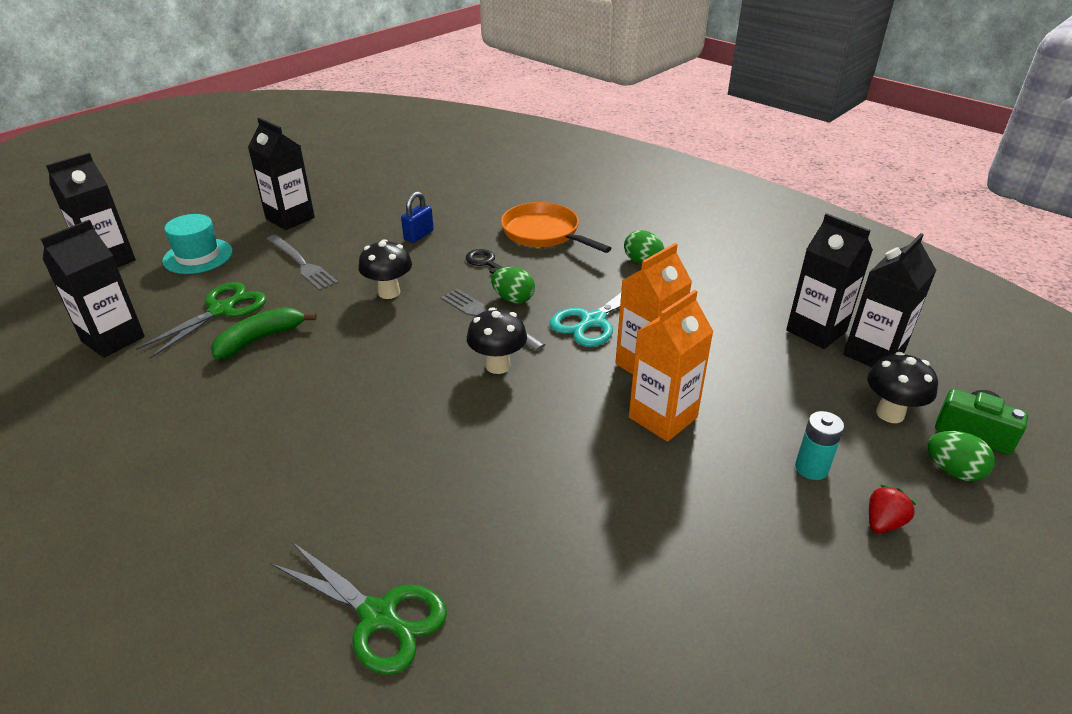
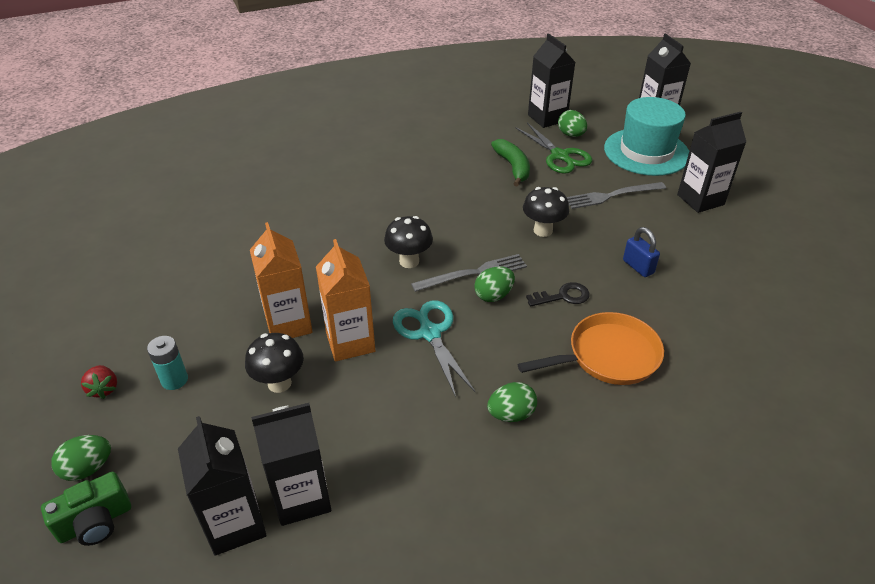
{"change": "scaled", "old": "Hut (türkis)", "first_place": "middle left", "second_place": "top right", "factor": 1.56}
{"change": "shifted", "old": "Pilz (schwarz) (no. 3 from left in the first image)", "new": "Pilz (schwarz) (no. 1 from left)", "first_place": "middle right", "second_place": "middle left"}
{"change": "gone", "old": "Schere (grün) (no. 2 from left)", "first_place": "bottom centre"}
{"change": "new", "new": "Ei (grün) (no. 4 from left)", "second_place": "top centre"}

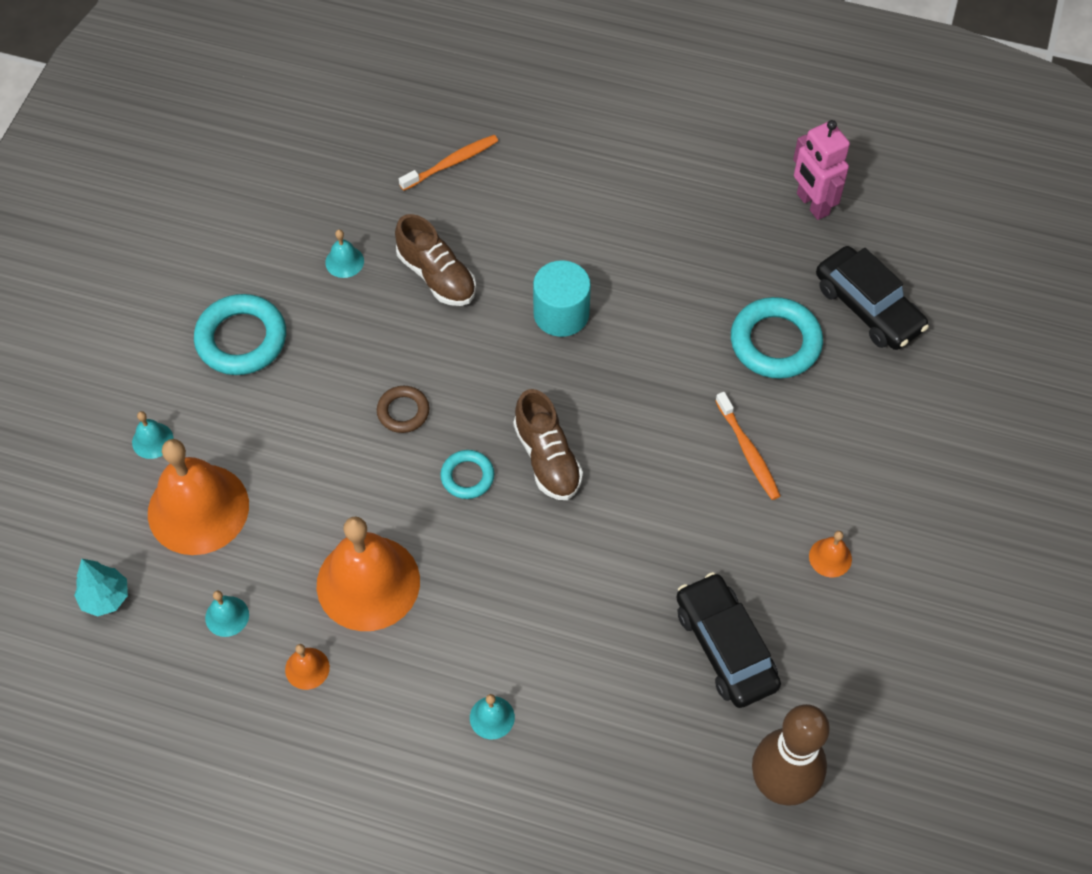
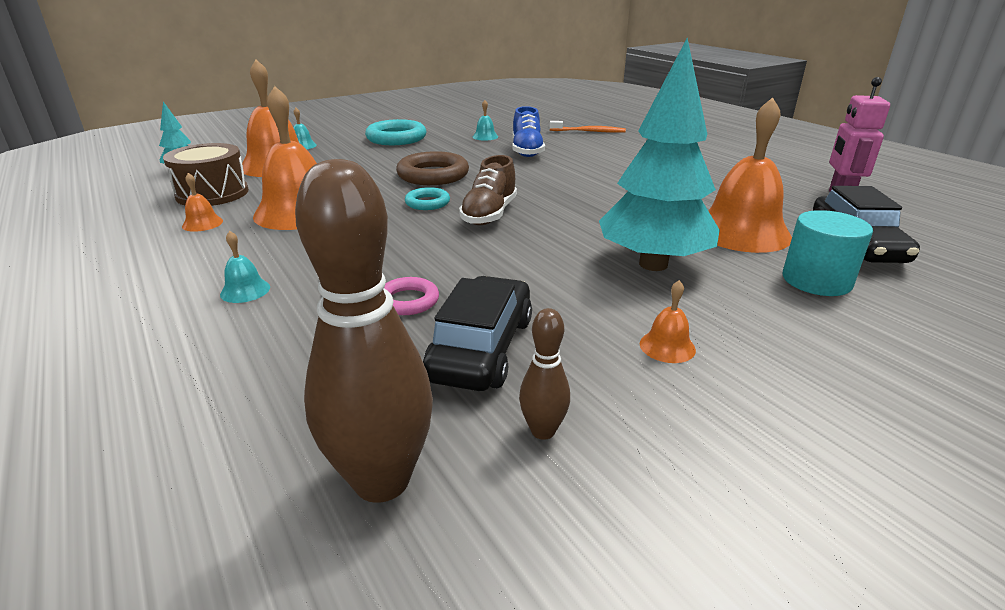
{"change": "repainted", "old": "Schuh (braun) (no. 1 from left)", "new": "Schuh (blau)", "first_place": "top centre", "second_place": "top centre"}
{"change": "shifted", "old": "Vollzylinder (türkis)", "first_place": "centre", "second_place": "middle right"}
{"change": "swapped", "old": "Ring (türkis) (no. 3 from left)", "new": "Glocke (orange) (no. 5 from left)", "first_place": "middle right", "second_place": "top right"}
{"change": "scaled", "old": "Ring (braun)", "first_place": "centre", "second_place": "top centre", "factor": 1.79}
{"change": "swapped", "old": "Zahnbürste (orange) (no. 2 from left)", "new": "Baum (türkis) (no. 2 from left)", "first_place": "middle right", "second_place": "top centre"}
{"change": "swapped", "old": "Glocke (türkis) (no. 2 from left)", "new": "Trommel (braun)", "first_place": "bottom left", "second_place": "top left"}
{"change": "new", "new": "Ring (rosa)", "second_place": "centre"}
{"change": "new", "new": "Bowlingkegel (braun) (no. 2 from left)", "second_place": "centre"}

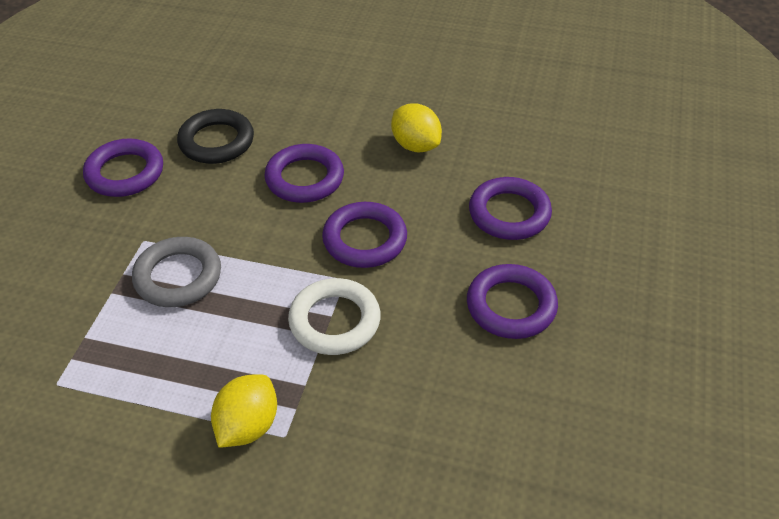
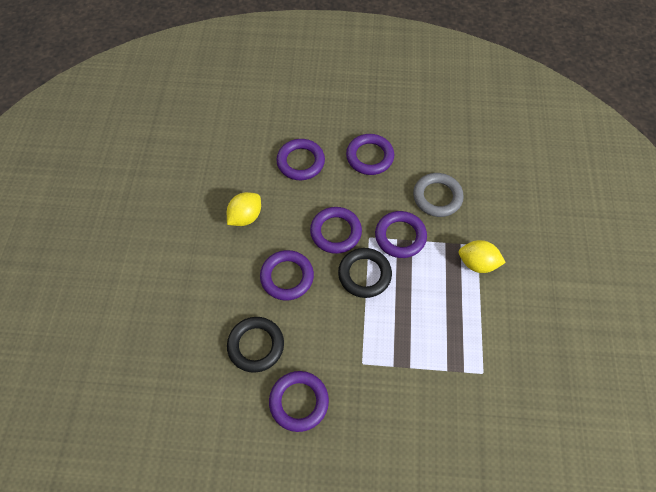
{"change": "shifted", "old": "Ring (grau)", "first_place": "middle left", "second_place": "middle right"}
{"change": "repainted", "old": "Ring (weiß)", "new": "Ring (lila) (no. 6 from left)", "first_place": "centre", "second_place": "centre"}
{"change": "new", "new": "Ring (schwarz) (no. 2 from left)", "second_place": "centre"}

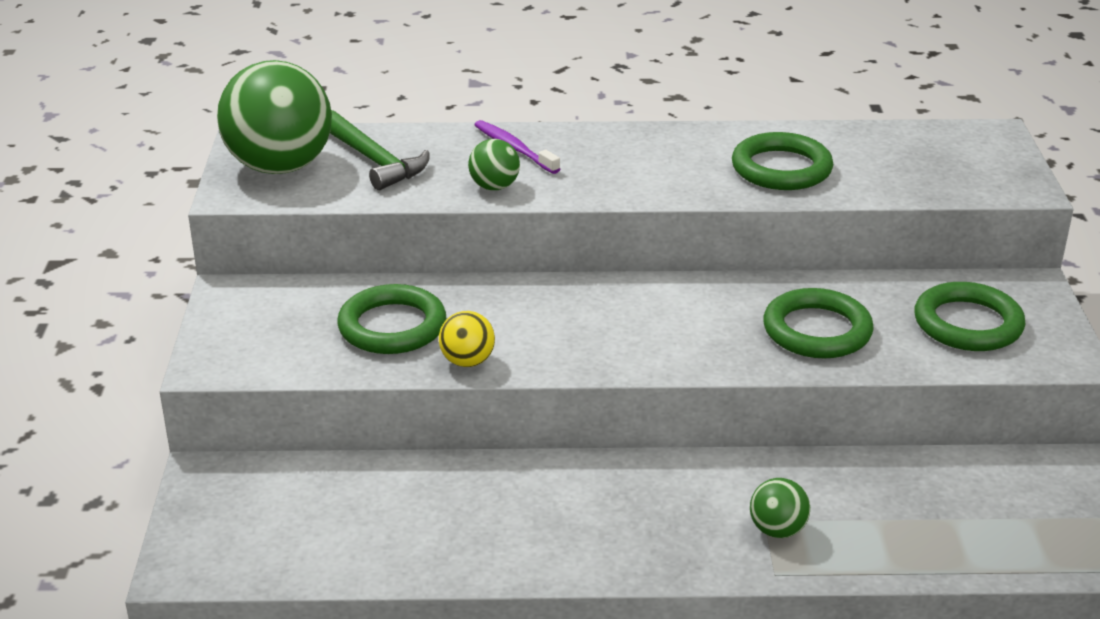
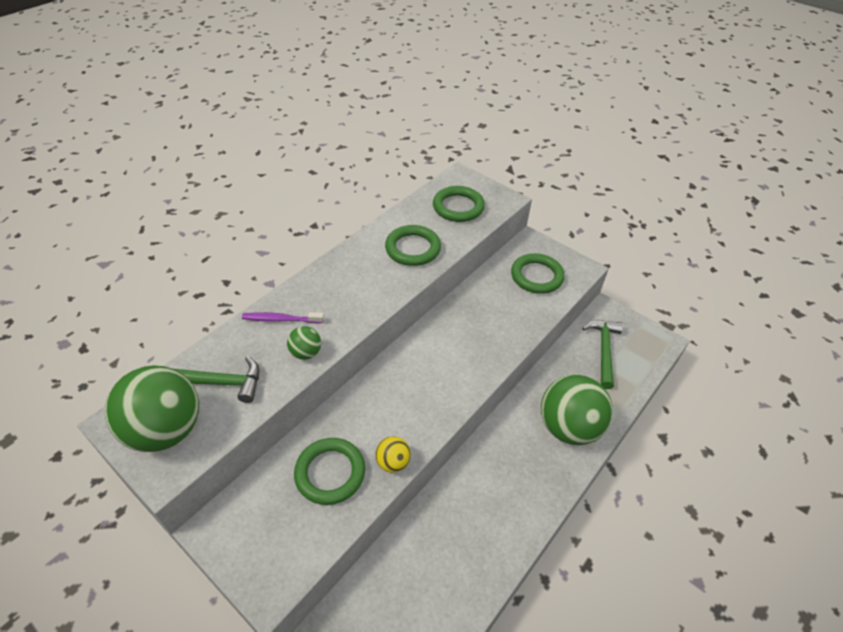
{"change": "shifted", "old": "Ring (grün) (no. 3 from left)", "first_place": "middle right", "second_place": "top centre"}
{"change": "scaled", "old": "Ball (grün) (no. 3 from left)", "first_place": "bottom right", "second_place": "middle right", "factor": 2.21}
{"change": "new", "new": "Hammer (grün) (no. 2 from left)", "second_place": "middle right"}

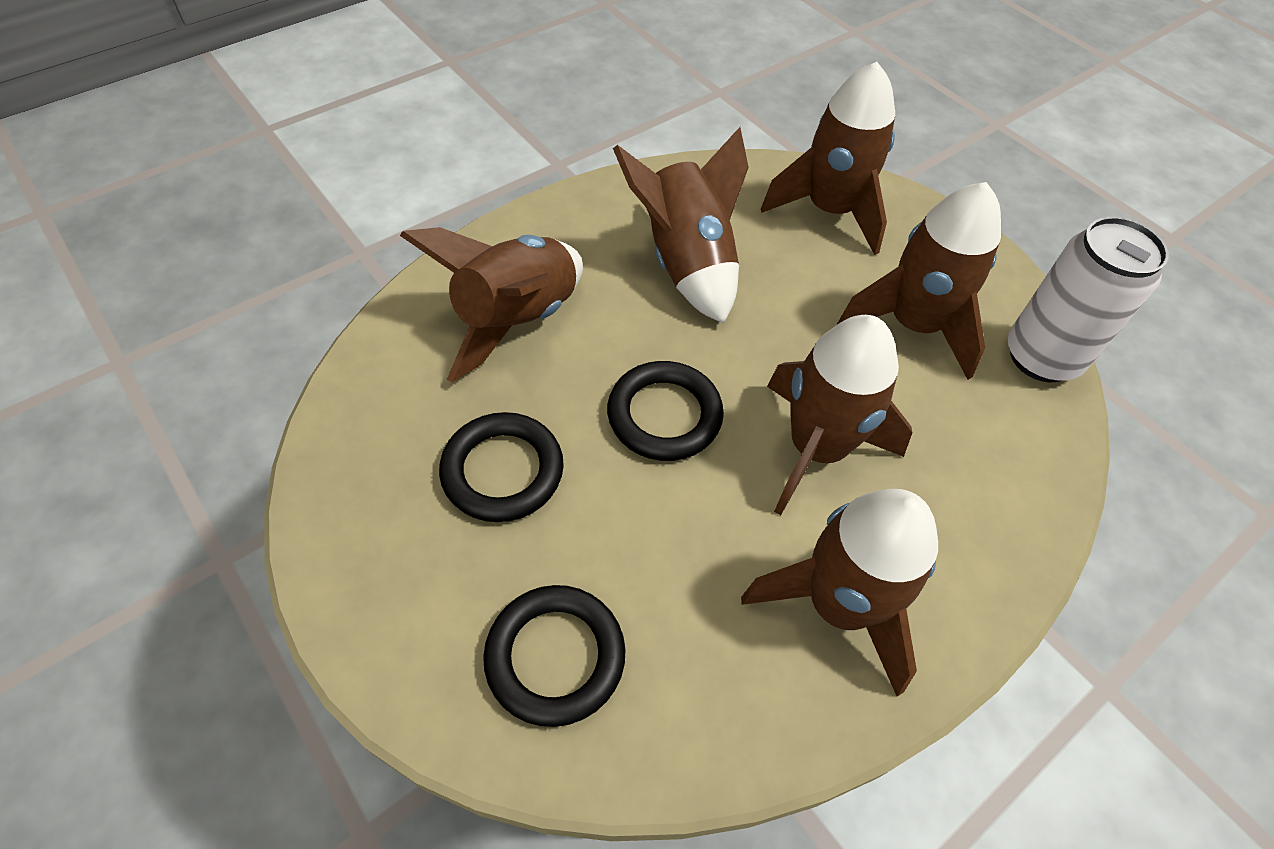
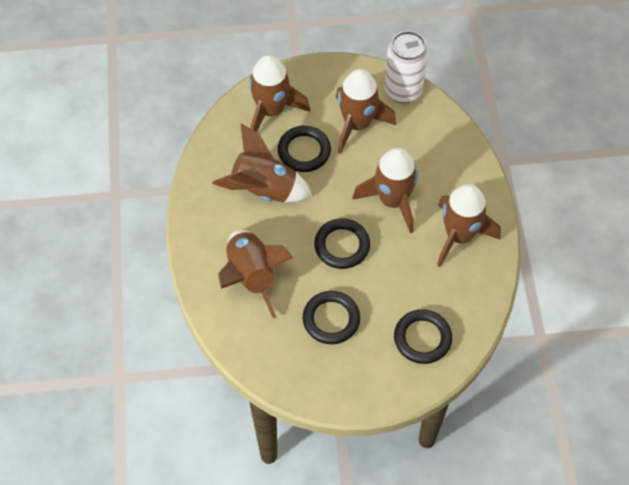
{"change": "new", "new": "Ring (schwarz) (no. 1 from left)", "second_place": "top centre"}

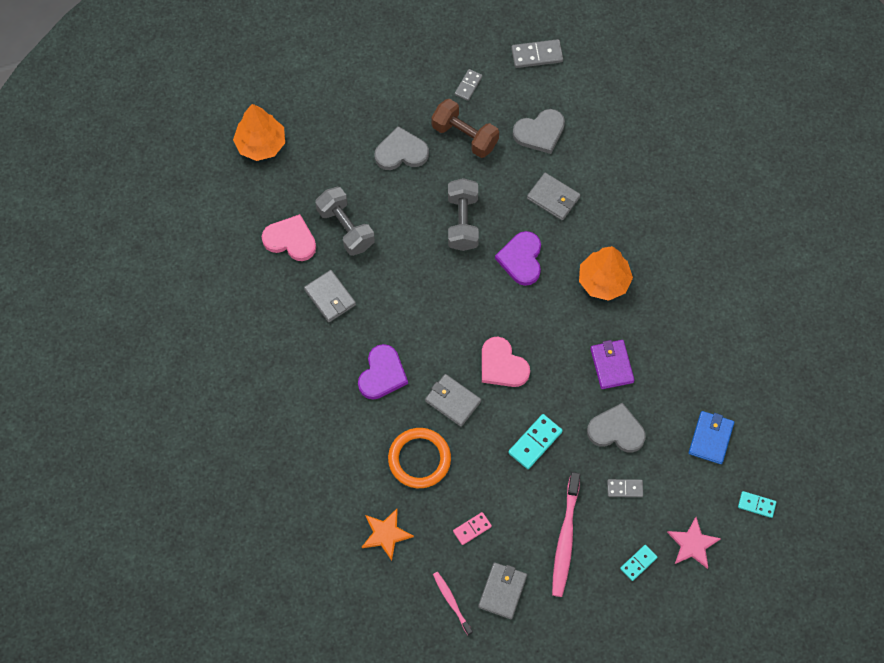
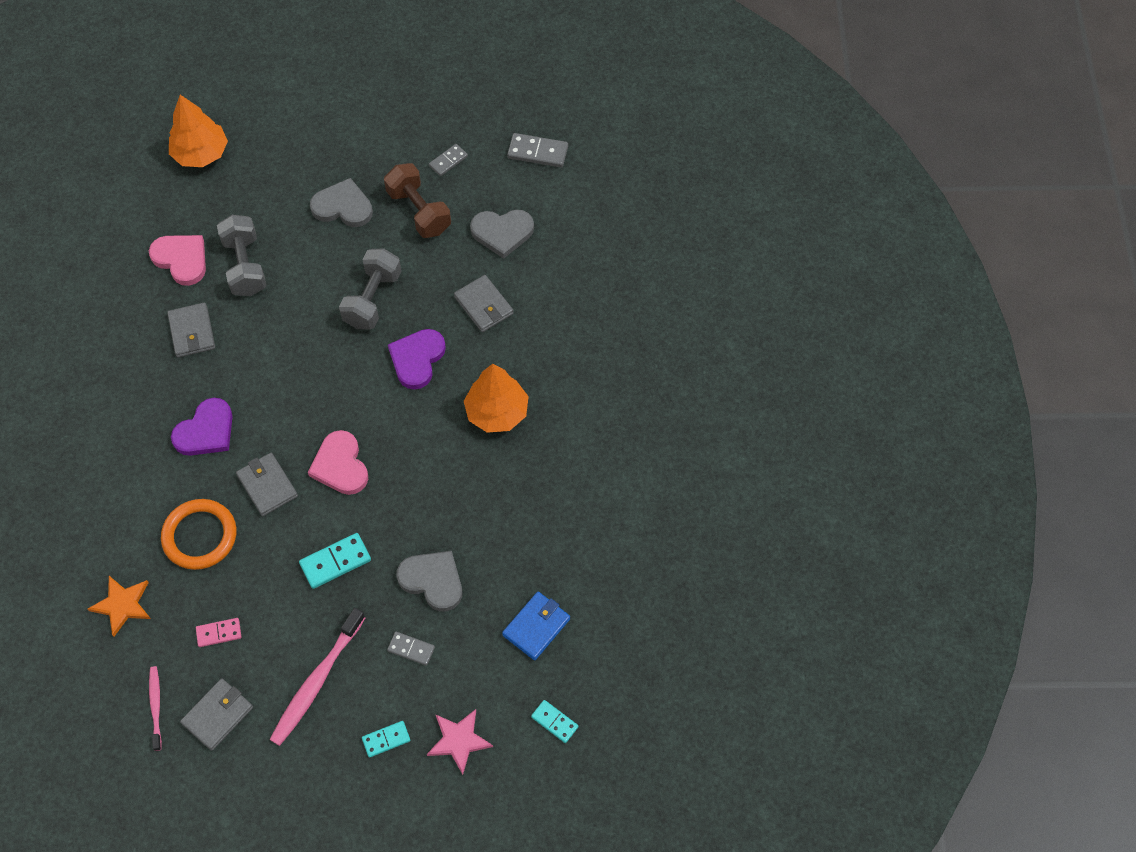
{"change": "gone", "old": "Geldbörse (lila)", "first_place": "middle right"}

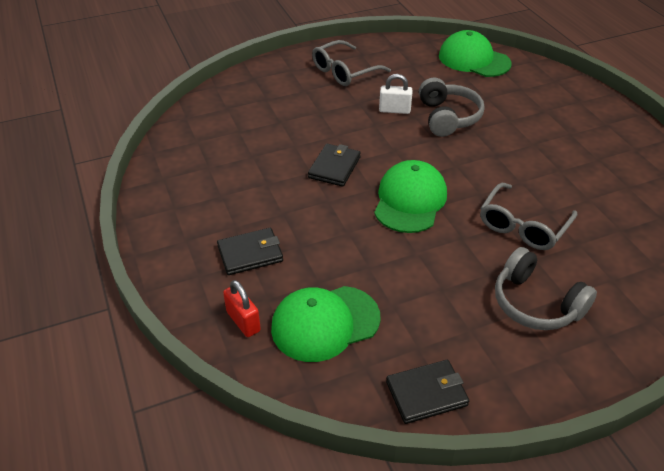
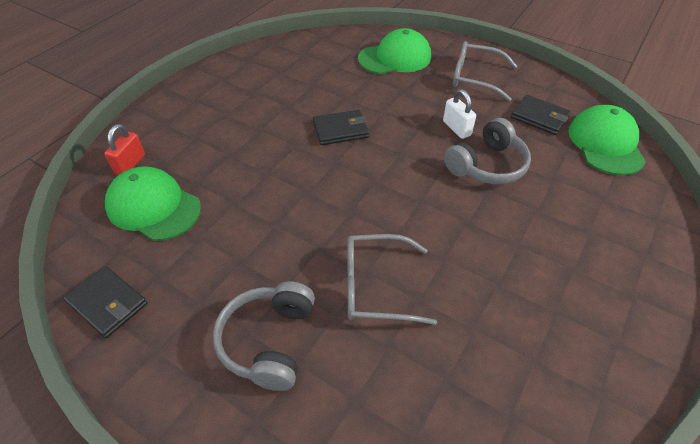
{"change": "shifted", "old": "Kappe (grün) (no. 2 from left)", "first_place": "centre", "second_place": "top centre"}
{"change": "shifted", "old": "Geldbörse (schwarz) (no. 1 from left in the first image)", "new": "Geldbörse (schwarz) (no. 3 from left)", "first_place": "centre", "second_place": "top right"}

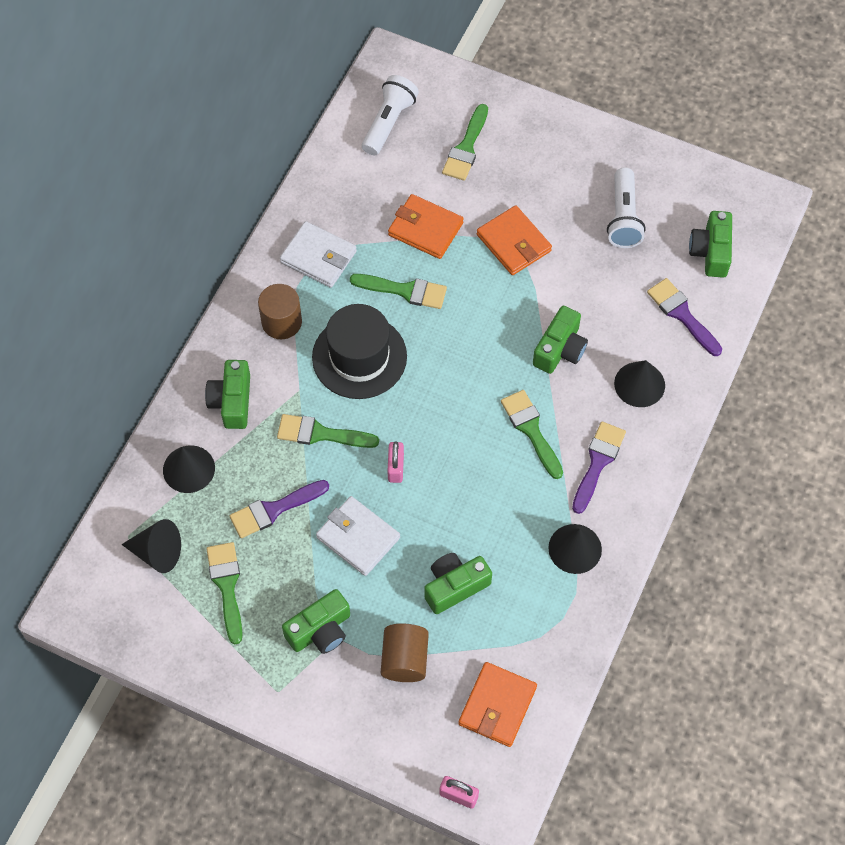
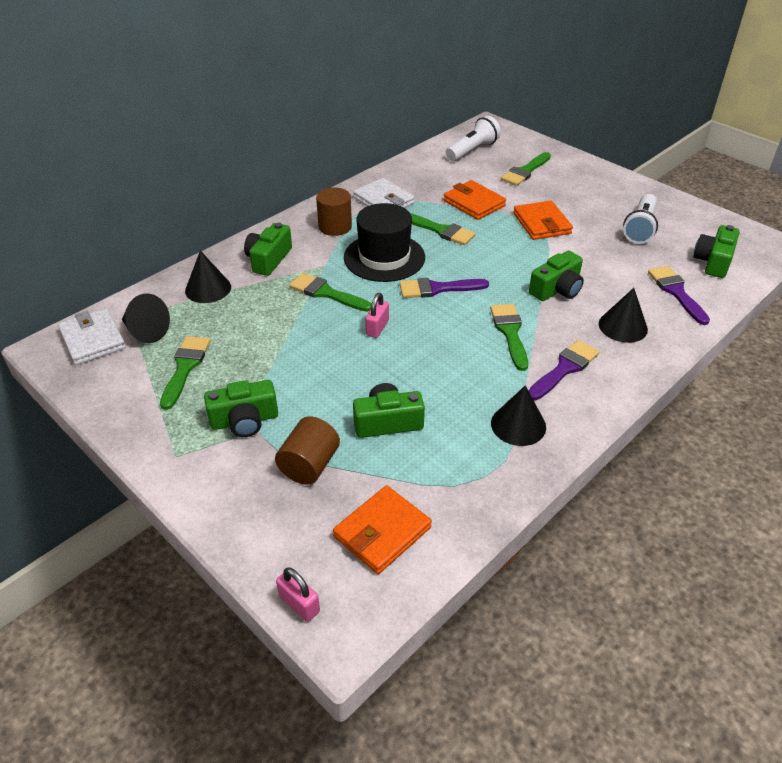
{"change": "shifted", "old": "Pinsel (lila) (no. 1 from left)", "first_place": "middle left", "second_place": "centre"}
{"change": "shifted", "old": "Geldbörse (weiß) (no. 2 from left in the first image)", "new": "Geldbörse (weiß) (no. 1 from left)", "first_place": "centre", "second_place": "middle left"}

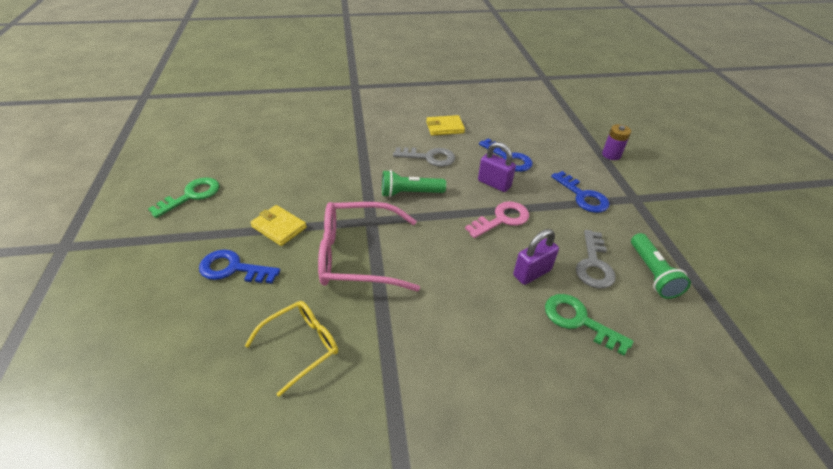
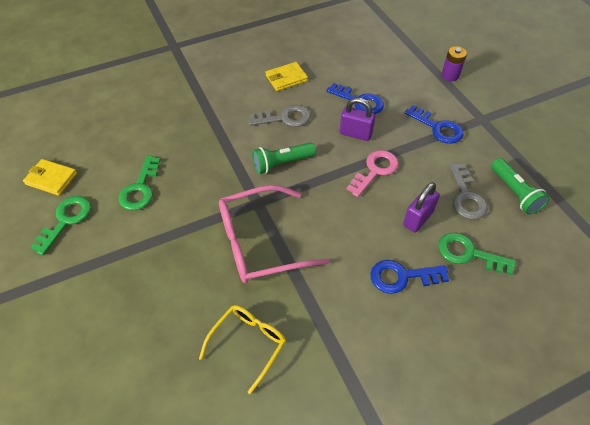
{"change": "shifted", "old": "Geldbörse (gelb) (no. 1 from left)", "first_place": "centre", "second_place": "middle left"}
{"change": "shifted", "old": "Schlüssel (blau) (no. 1 from left in the first image)", "new": "Schlüssel (blau) (no. 2 from left)", "first_place": "middle left", "second_place": "middle right"}
{"change": "new", "new": "Schlüssel (grün) (no. 2 from left)", "second_place": "middle left"}

